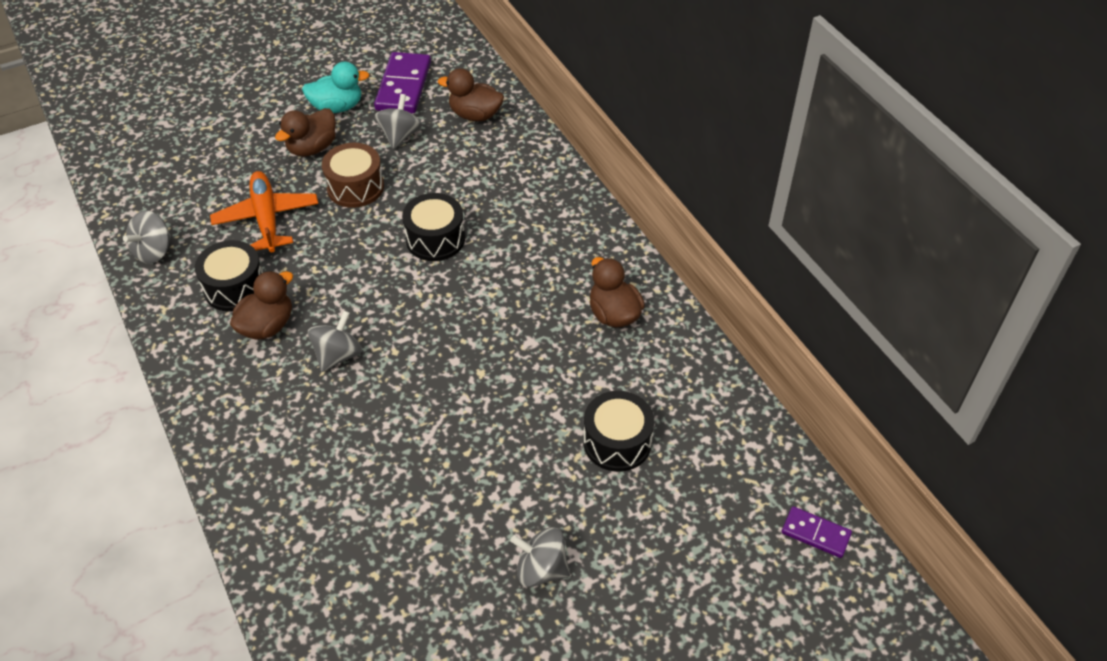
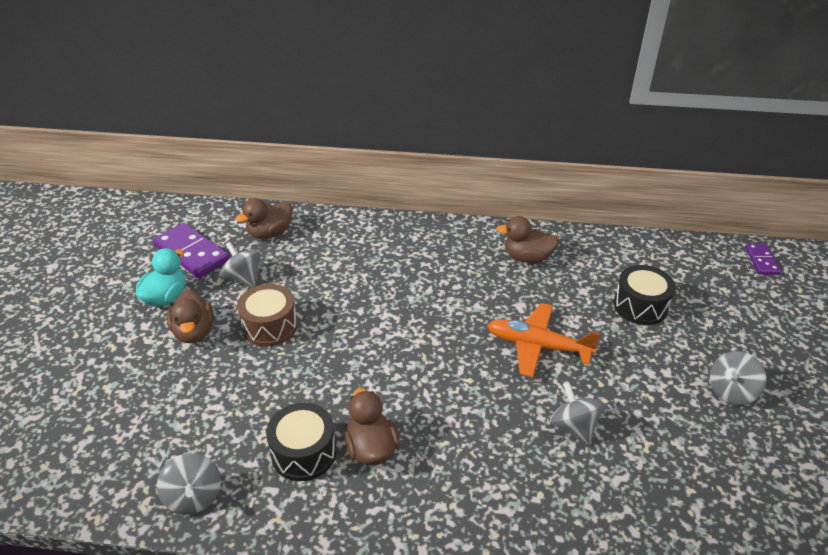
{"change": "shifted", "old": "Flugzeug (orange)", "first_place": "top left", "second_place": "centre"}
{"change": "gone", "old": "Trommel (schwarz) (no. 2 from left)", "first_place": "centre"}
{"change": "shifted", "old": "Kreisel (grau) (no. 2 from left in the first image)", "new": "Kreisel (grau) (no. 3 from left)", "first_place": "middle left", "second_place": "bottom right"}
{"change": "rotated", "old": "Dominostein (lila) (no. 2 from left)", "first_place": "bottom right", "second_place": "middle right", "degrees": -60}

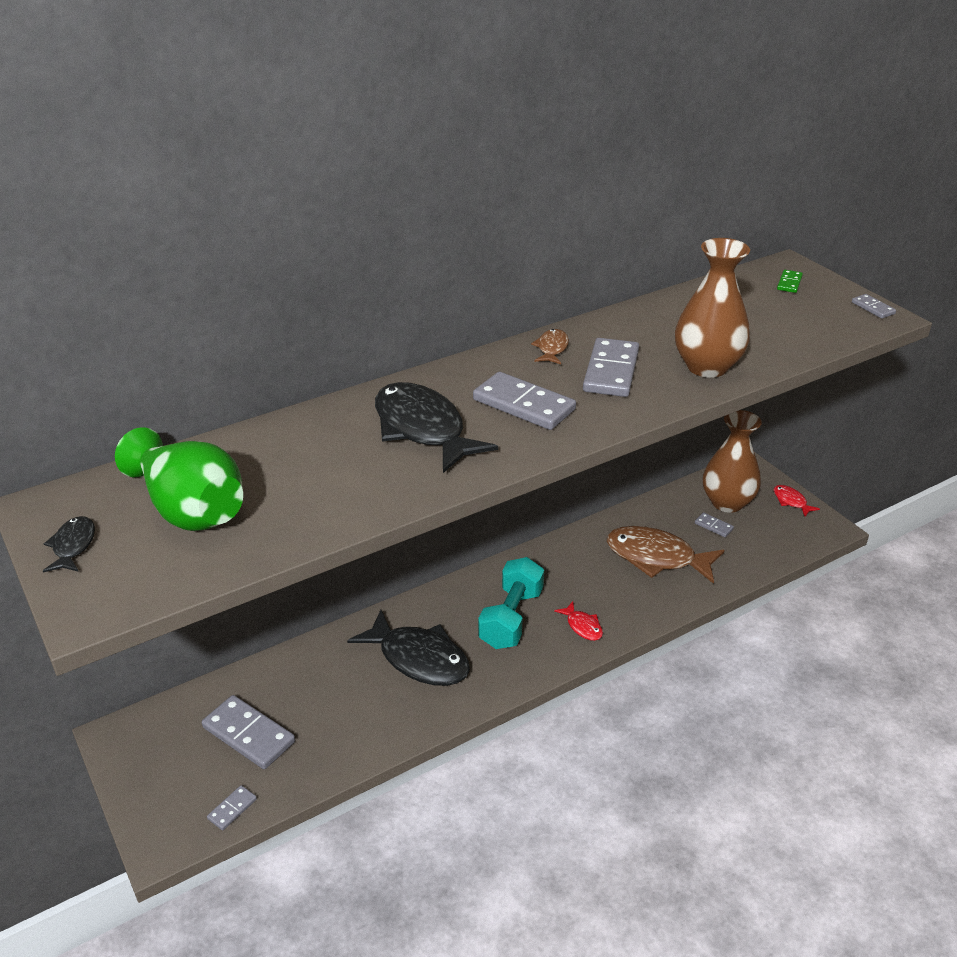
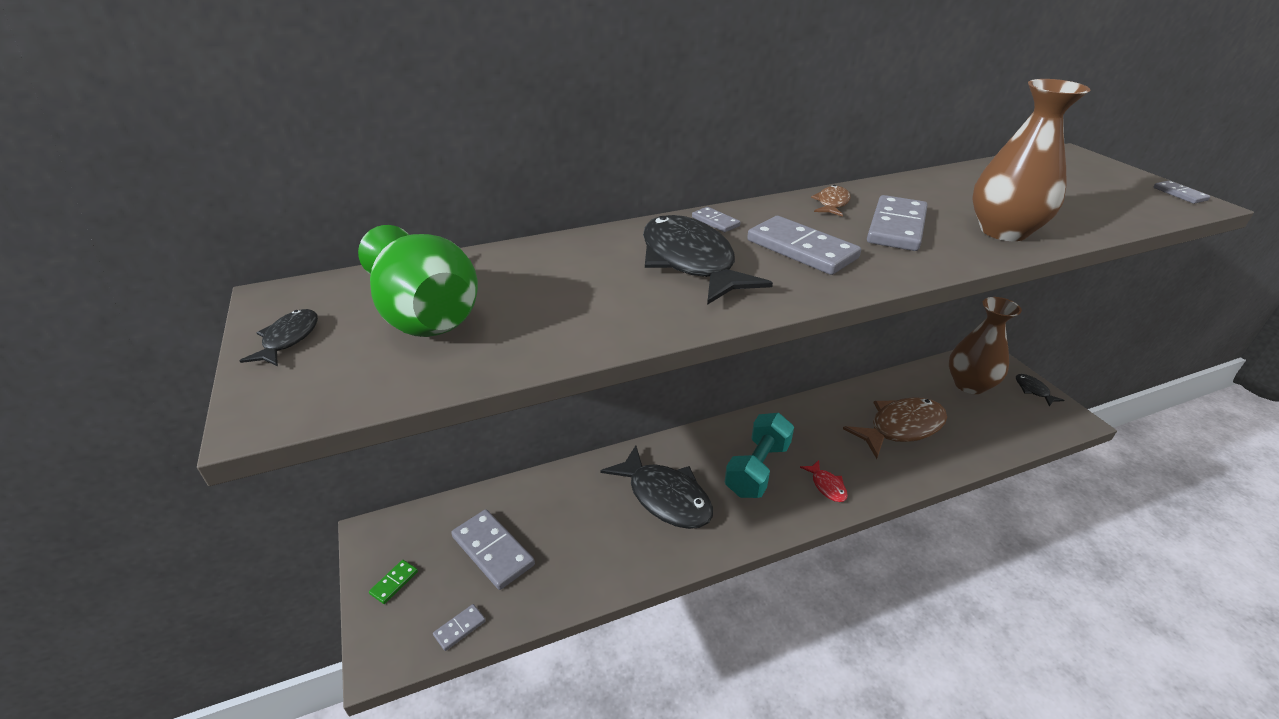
{"change": "shifted", "old": "Dominostein (grün)", "first_place": "top right", "second_place": "bottom left"}
{"change": "repainted", "old": "Fisch (rot) (no. 2 from left)", "new": "Fisch (schwarz) (no. 4 from left)", "first_place": "middle right", "second_place": "middle right"}
{"change": "shifted", "old": "Dominostein (grau) (no. 5 from left in the first image)", "new": "Dominostein (grau) (no. 3 from left)", "first_place": "middle right", "second_place": "top centre"}
{"change": "rotated", "old": "Fisch (braun) (no. 2 from left)", "first_place": "middle right", "second_place": "middle right", "degrees": 120}

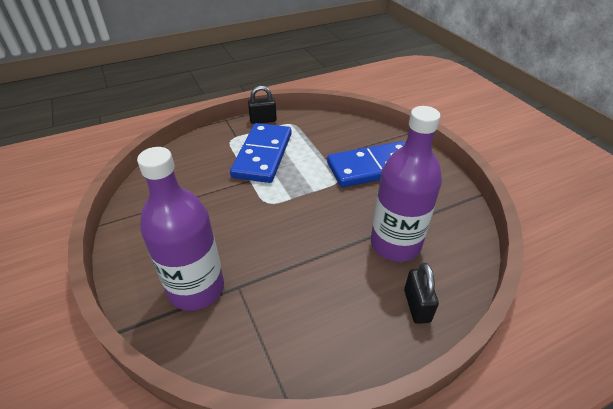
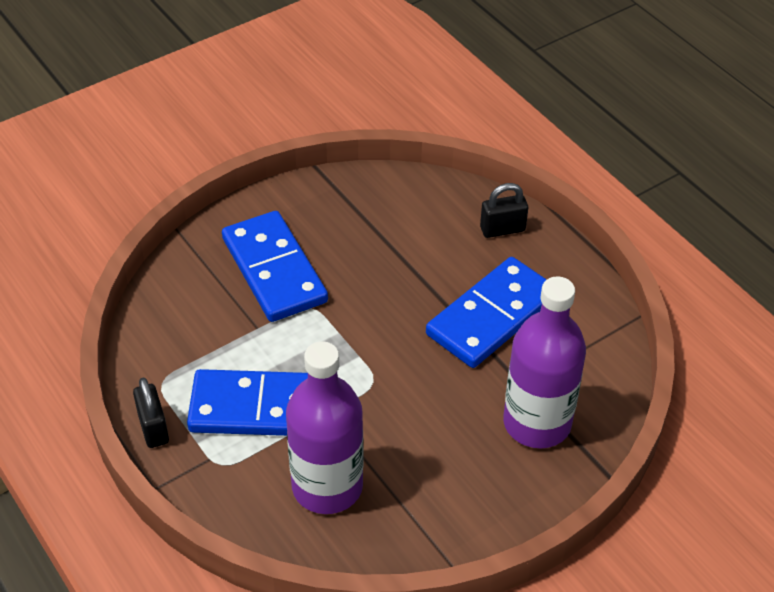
{"change": "shifted", "old": "Flasche (lila) (no. 2 from left in the first image)", "new": "Flasche (lila) (no. 1 from left)", "first_place": "centre", "second_place": "bottom centre"}
{"change": "new", "new": "Dominostein (blau) (no. 3 from left)", "second_place": "centre"}

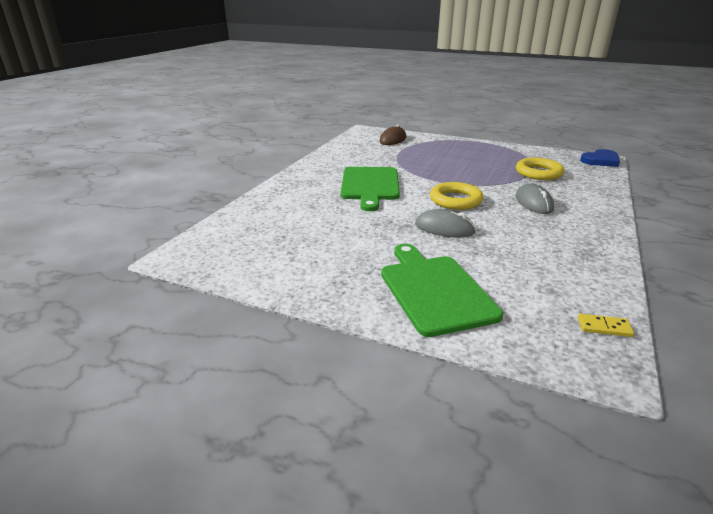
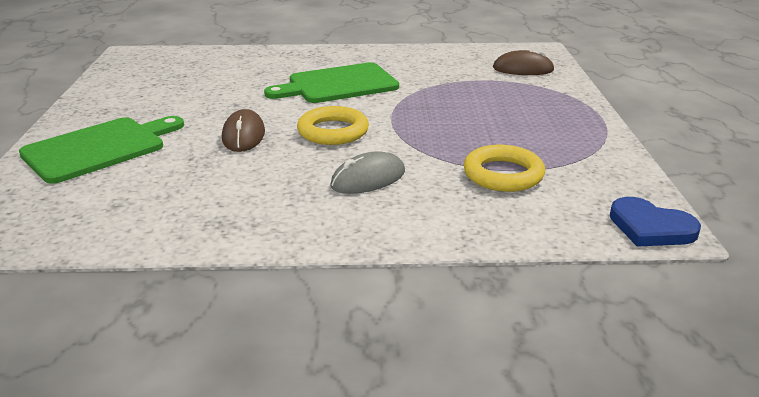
{"change": "repainted", "old": "Computermaus (grau) (no. 1 from left)", "new": "Computermaus (braun) (no. 1 from left)", "first_place": "centre", "second_place": "top left"}
{"change": "gone", "old": "Dominostein (gelb)", "first_place": "middle right"}

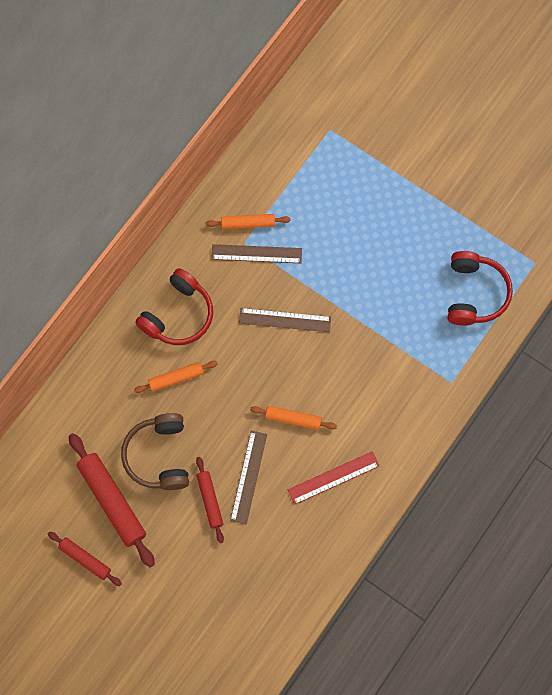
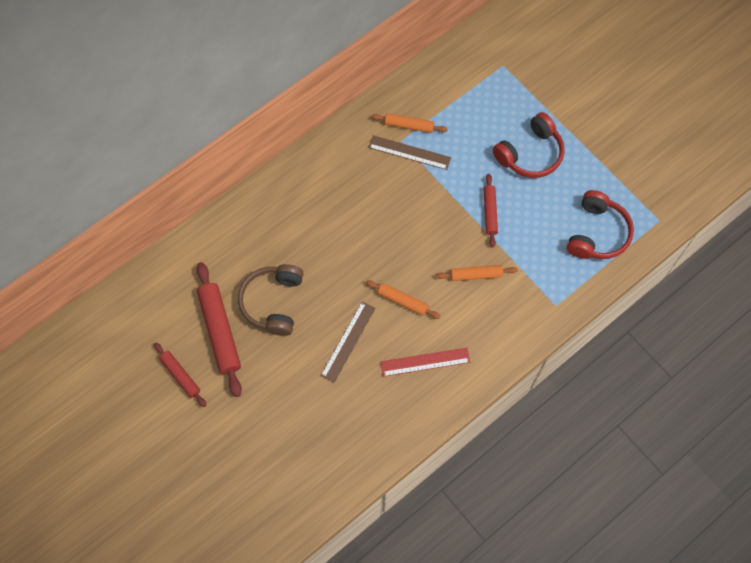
{"change": "shifted", "old": "Kopfhörer (rot) (no. 1 from left)", "first_place": "middle left", "second_place": "top right"}
{"change": "gone", "old": "Lineal (braun) (no. 3 from left)", "first_place": "centre"}
{"change": "shifted", "old": "Nudelholz (orange) (no. 1 from left in the first image)", "new": "Nudelholz (orange) (no. 3 from left)", "first_place": "middle left", "second_place": "centre"}
{"change": "shifted", "old": "Nudelholz (rot) (no. 3 from left)", "first_place": "bottom centre", "second_place": "centre"}

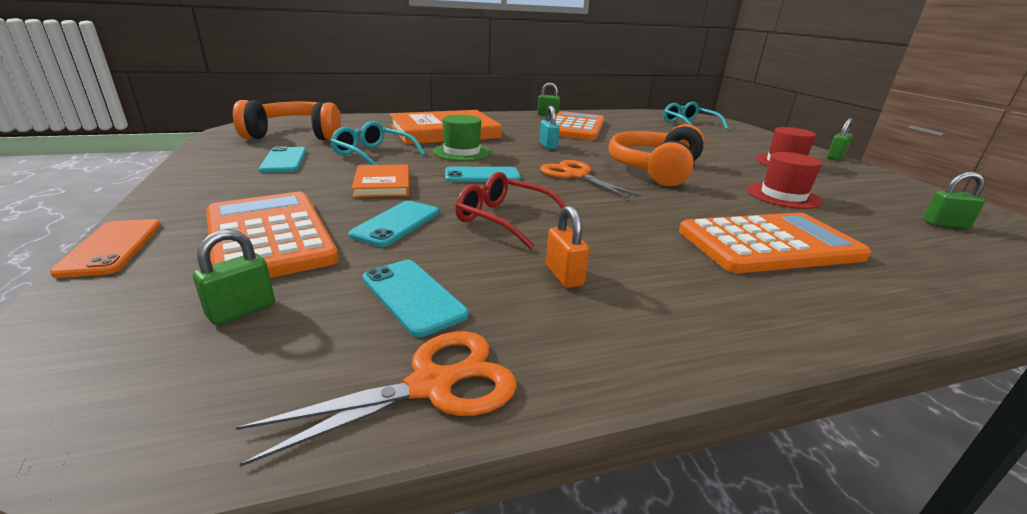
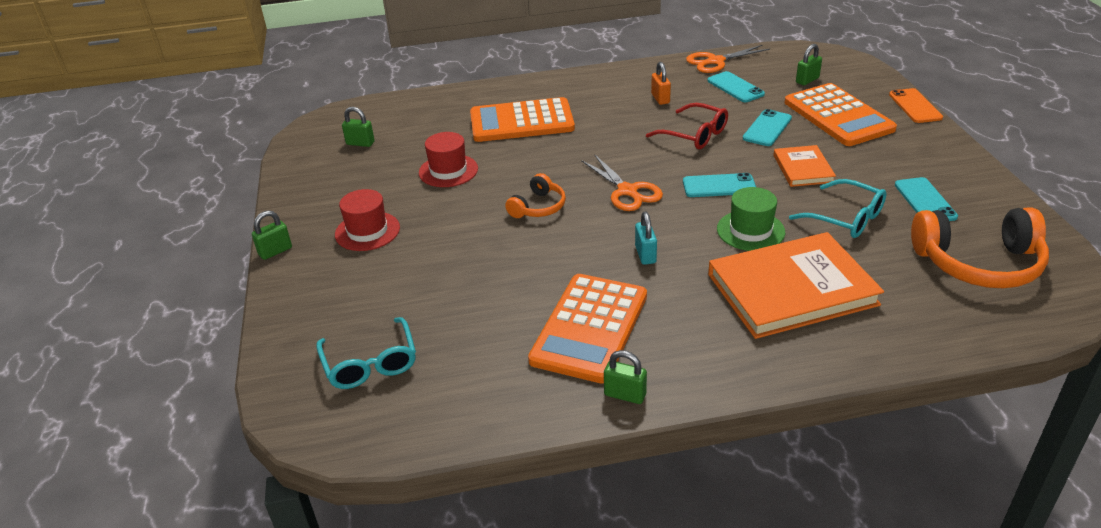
{"change": "scaled", "old": "Kopfhörer (orange) (no. 2 from left in the first image)", "first_place": "top centre", "second_place": "centre", "factor": 0.54}

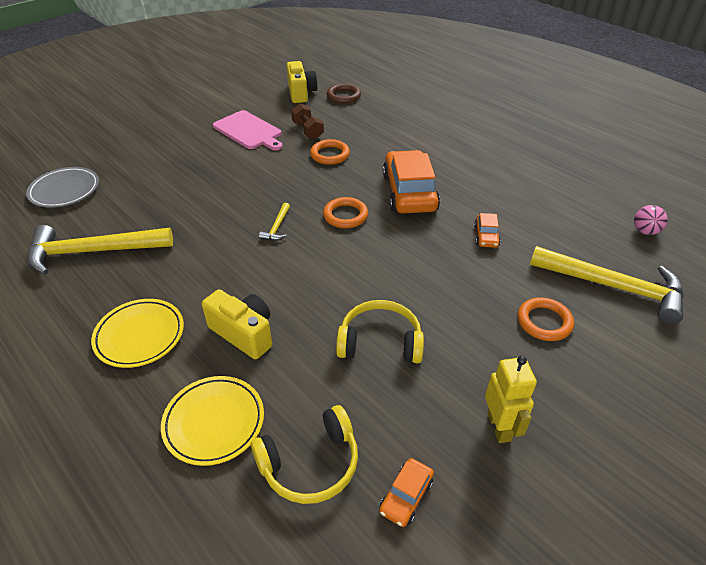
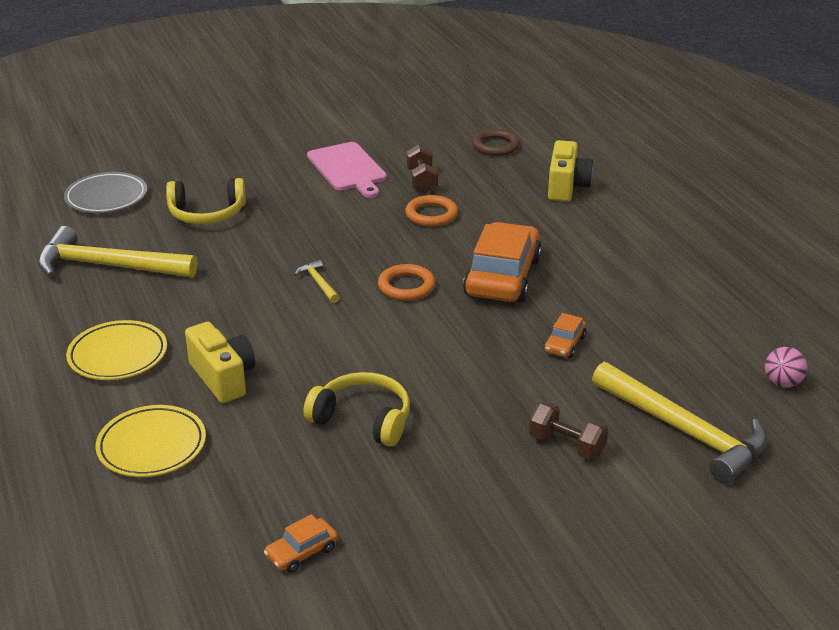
{"change": "shifted", "old": "Kamera (gelb) (no. 2 from left)", "first_place": "top centre", "second_place": "top right"}
{"change": "rotated", "old": "Hammer (gelb) (no. 2 from left)", "first_place": "centre", "second_place": "centre", "degrees": 120}
{"change": "swapped", "old": "Ring (orange) (no. 3 from left)", "new": "Hantel (braun) (no. 2 from left)", "first_place": "middle right", "second_place": "bottom right"}
{"change": "gone", "old": "Roboter (gelb)", "first_place": "bottom right"}
{"change": "shifted", "old": "Kopfhörer (gelb) (no. 1 from left)", "first_place": "bottom centre", "second_place": "top left"}

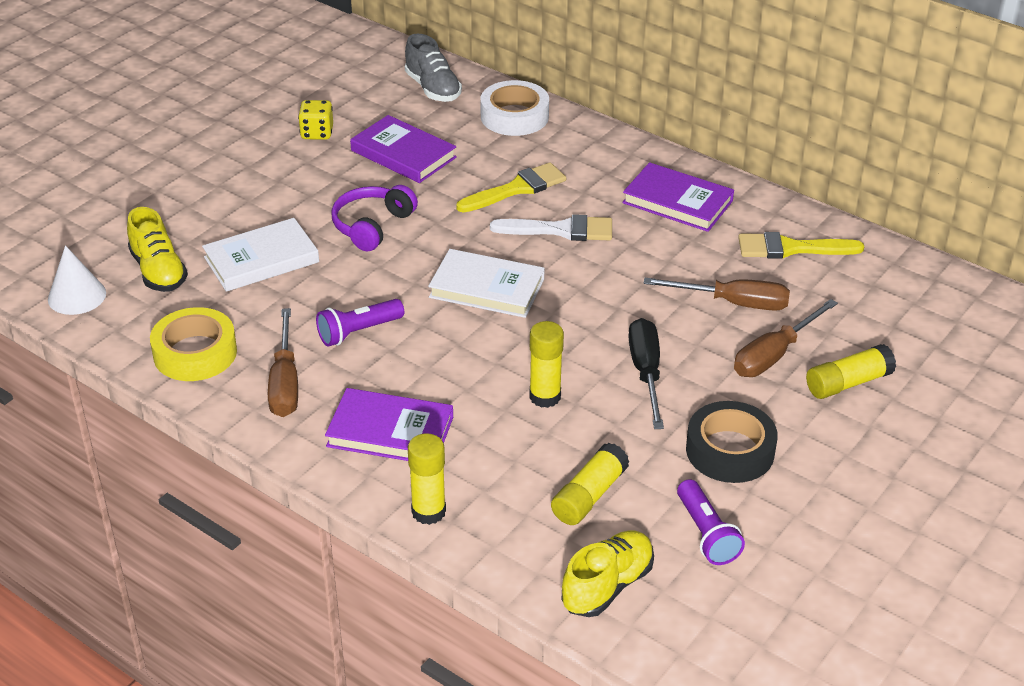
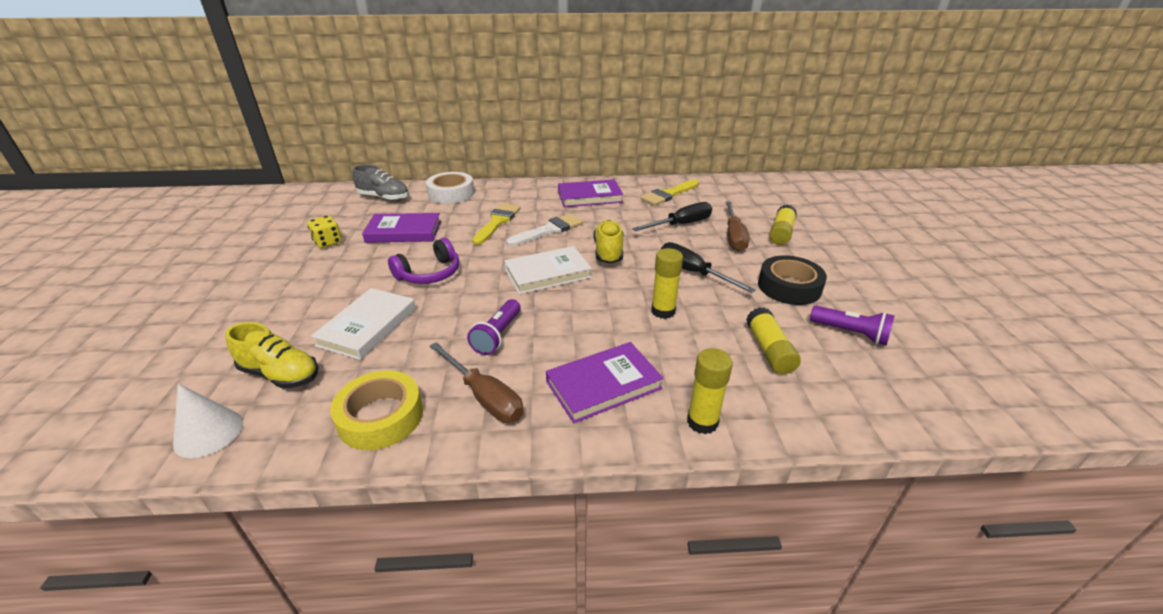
{"change": "rotated", "old": "Kopfhörer (lila)", "first_place": "top centre", "second_place": "centre", "degrees": -120}
{"change": "repainted", "old": "Schraubenzieher (braun) (no. 2 from left)", "new": "Schraubenzieher (schwarz) (no. 1 from left)", "first_place": "middle right", "second_place": "centre"}
{"change": "shifted", "old": "Schuh (gelb) (no. 2 from left)", "first_place": "bottom centre", "second_place": "centre"}

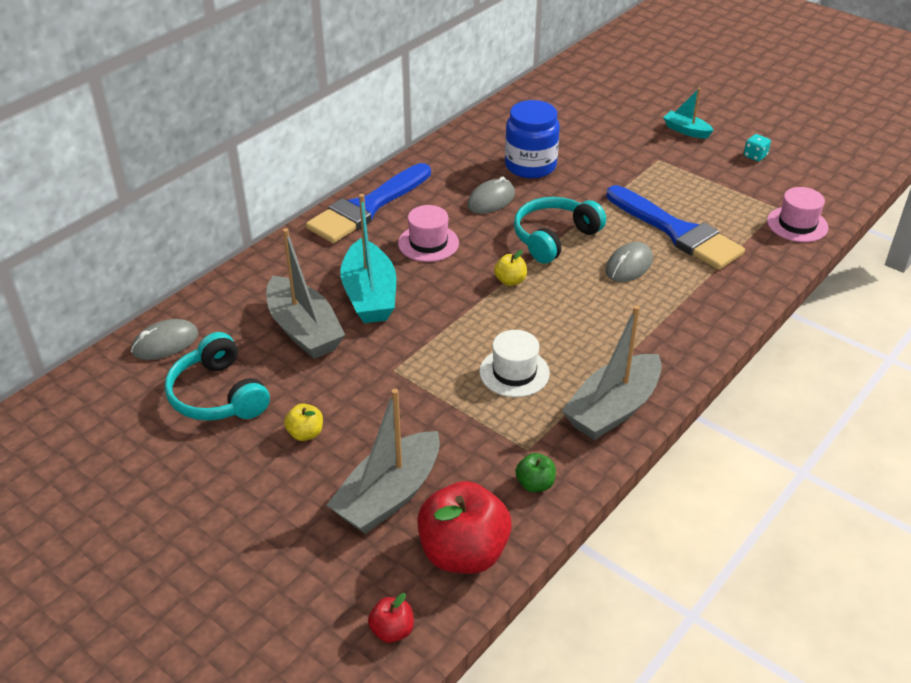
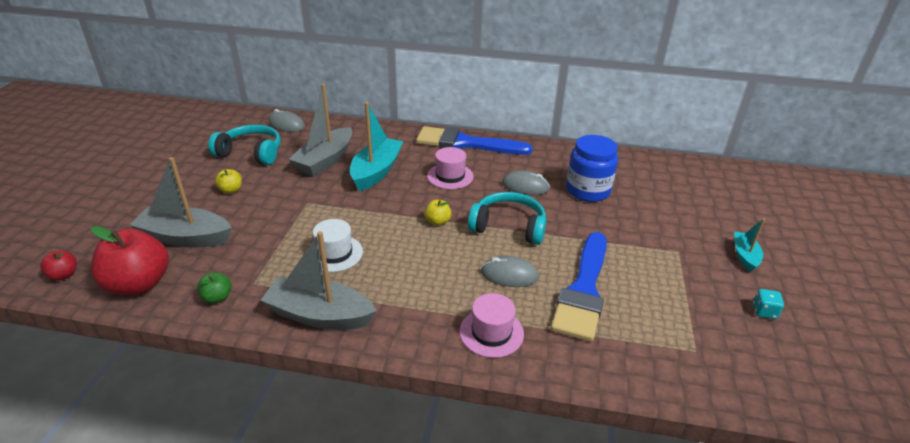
{"change": "shifted", "old": "Hut (rosa) (no. 2 from left)", "first_place": "top right", "second_place": "bottom centre"}
{"change": "rotated", "old": "Boot (türkis) (no. 1 from left)", "first_place": "centre", "second_place": "top centre", "degrees": 150}
{"change": "rotated", "old": "Kopfhörer (türkis) (no. 1 from left)", "first_place": "middle left", "second_place": "top left", "degrees": 75}

